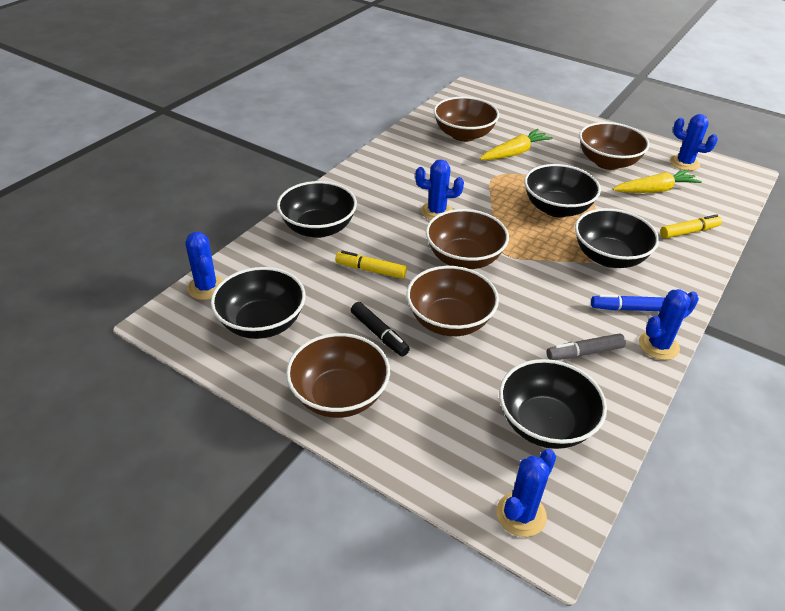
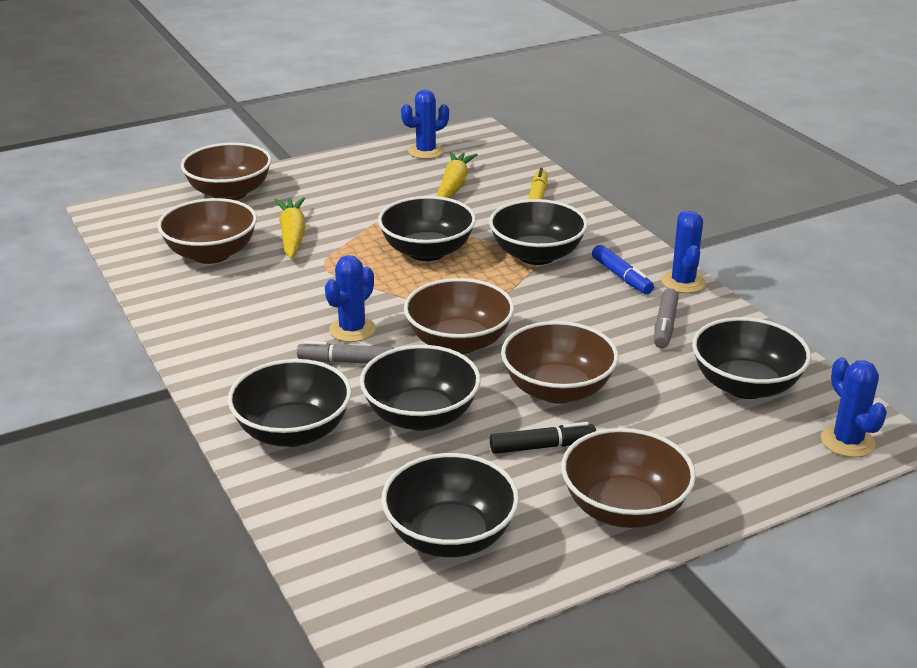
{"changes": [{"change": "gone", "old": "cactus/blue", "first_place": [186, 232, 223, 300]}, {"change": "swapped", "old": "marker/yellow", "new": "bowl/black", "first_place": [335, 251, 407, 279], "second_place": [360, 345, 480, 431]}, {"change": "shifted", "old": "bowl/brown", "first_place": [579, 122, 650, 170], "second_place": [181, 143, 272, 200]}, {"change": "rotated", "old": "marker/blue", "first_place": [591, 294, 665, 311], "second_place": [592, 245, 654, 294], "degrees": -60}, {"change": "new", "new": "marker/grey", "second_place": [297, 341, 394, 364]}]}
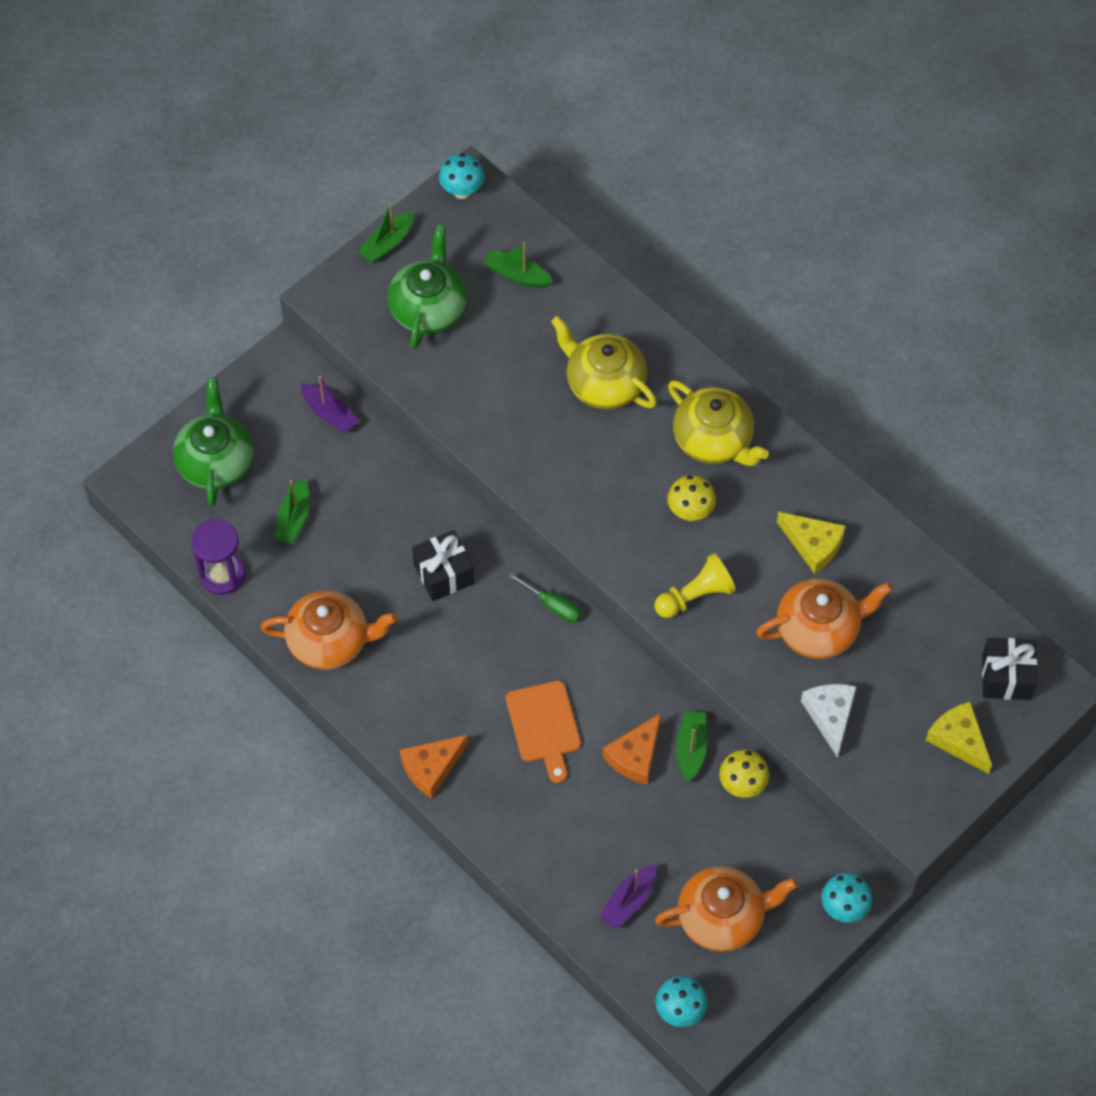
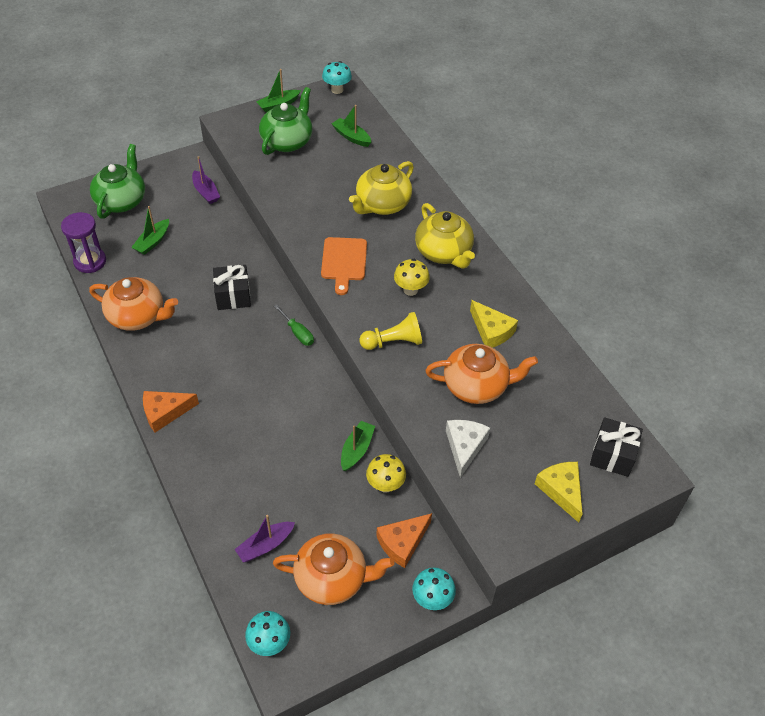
{"changes": [{"change": "shifted", "old": "cutting board/orange", "first_place": [506, 681, 581, 783], "second_place": [321, 237, 367, 295]}, {"change": "rotated", "old": "teapot/yellow", "first_place": [551, 316, 657, 410], "second_place": [349, 161, 414, 215], "degrees": -105}, {"change": "shifted", "old": "cheese/orange", "first_place": [603, 713, 661, 785], "second_place": [376, 513, 432, 568]}]}
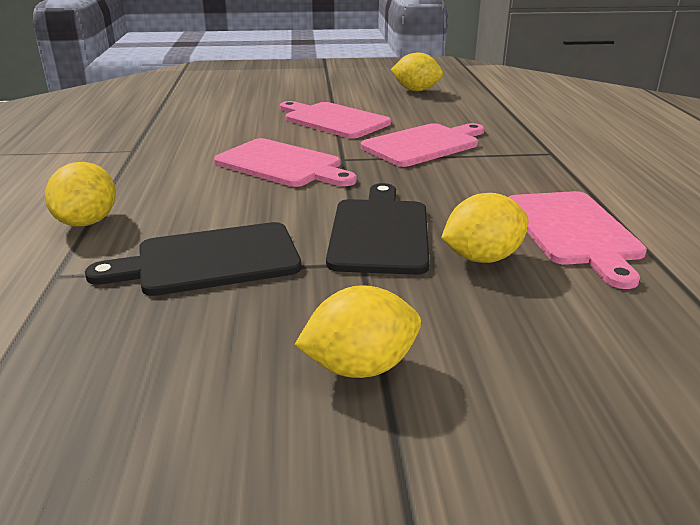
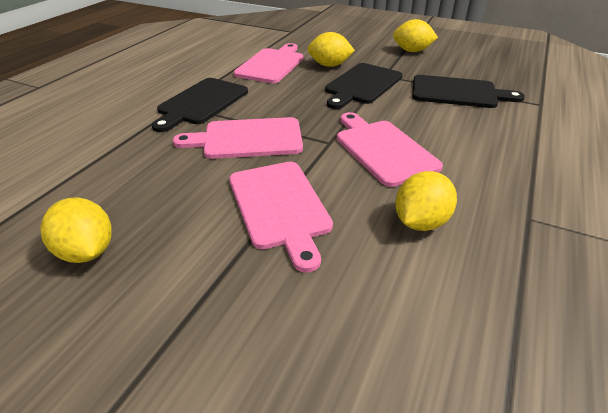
{"changes": [{"change": "shifted", "old": "lemon/yellow", "first_place": [45, 162, 116, 227], "second_place": [395, 171, 457, 231]}, {"change": "new", "new": "cutting board/black", "second_place": [152, 78, 248, 132]}]}
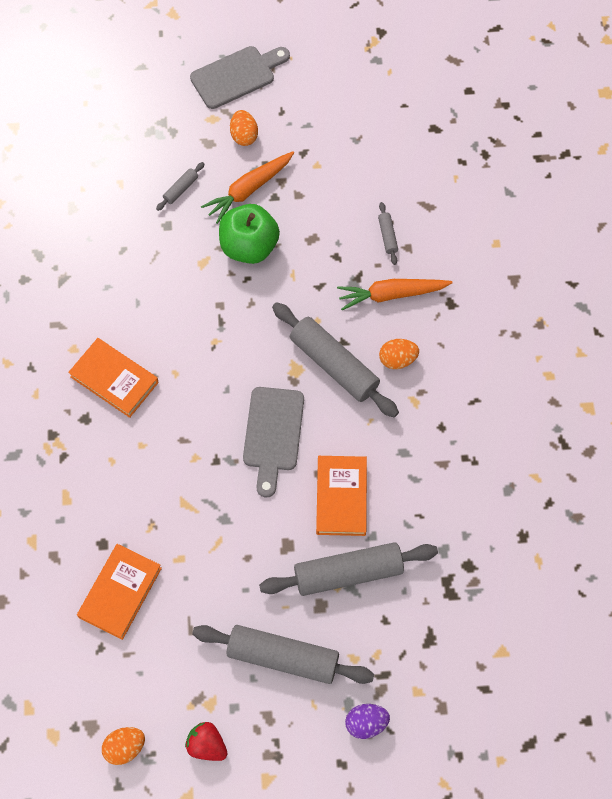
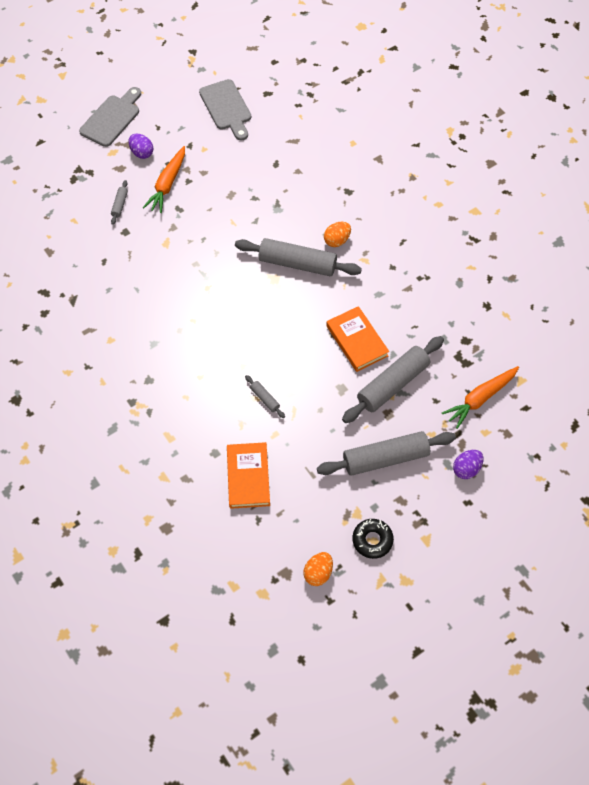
{"changes": [{"change": "gone", "old": "book/orange", "first_place": [68, 338, 159, 418]}, {"change": "swapped", "old": "strawberry/red", "new": "donut/black", "first_place": [185, 722, 228, 761], "second_place": [352, 519, 394, 559]}, {"change": "gone", "old": "apple/green", "first_place": [219, 204, 280, 264]}, {"change": "repainted", "old": "egg/orange", "new": "egg/purple", "first_place": [230, 110, 258, 146], "second_place": [128, 134, 153, 159]}, {"change": "shifted", "old": "cutting board/grey", "first_place": [243, 387, 304, 497], "second_place": [199, 79, 251, 141]}, {"change": "shifted", "old": "carrot/orange", "first_place": [337, 279, 453, 310], "second_place": [442, 366, 519, 429]}, {"change": "shifted", "old": "rolling pin/grey", "first_place": [378, 202, 398, 265], "second_place": [245, 375, 285, 418]}]}
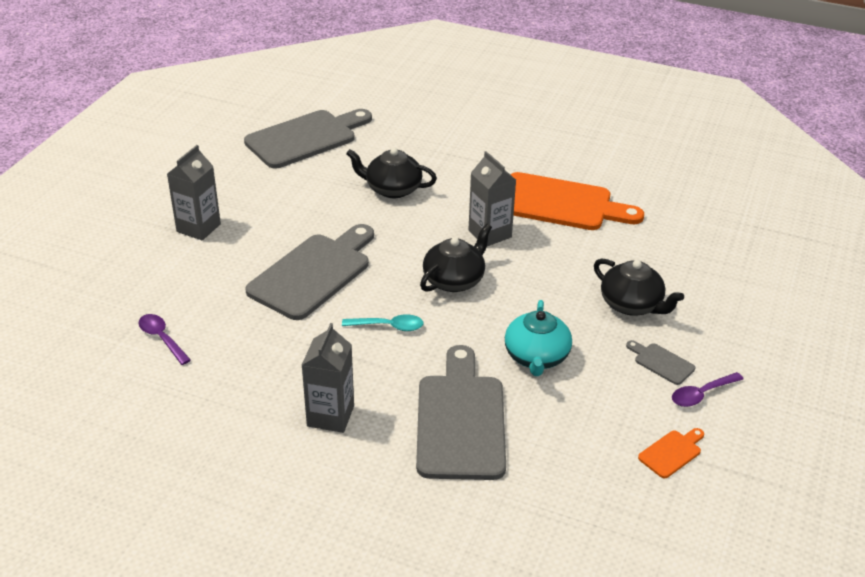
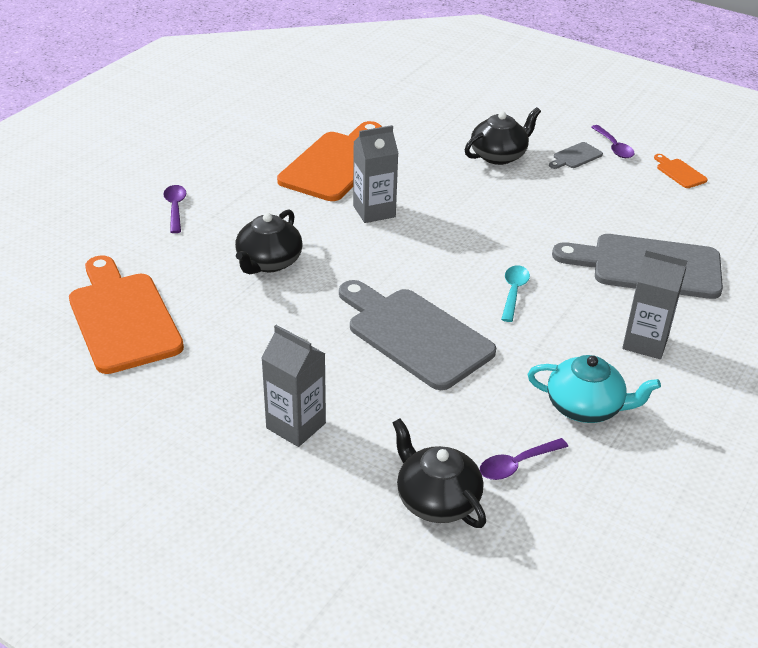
{"changes": [{"change": "repainted", "old": "cutting board/grey", "new": "cutting board/orange", "first_place": [244, 109, 372, 168], "second_place": [69, 255, 184, 374]}, {"change": "shifted", "old": "teapot/black", "first_place": [420, 224, 492, 292], "second_place": [393, 419, 486, 528]}, {"change": "shifted", "old": "teapot/turquoise", "first_place": [505, 300, 572, 376], "second_place": [528, 355, 661, 423]}, {"change": "new", "new": "spoon/purple", "second_place": [163, 185, 186, 233]}]}
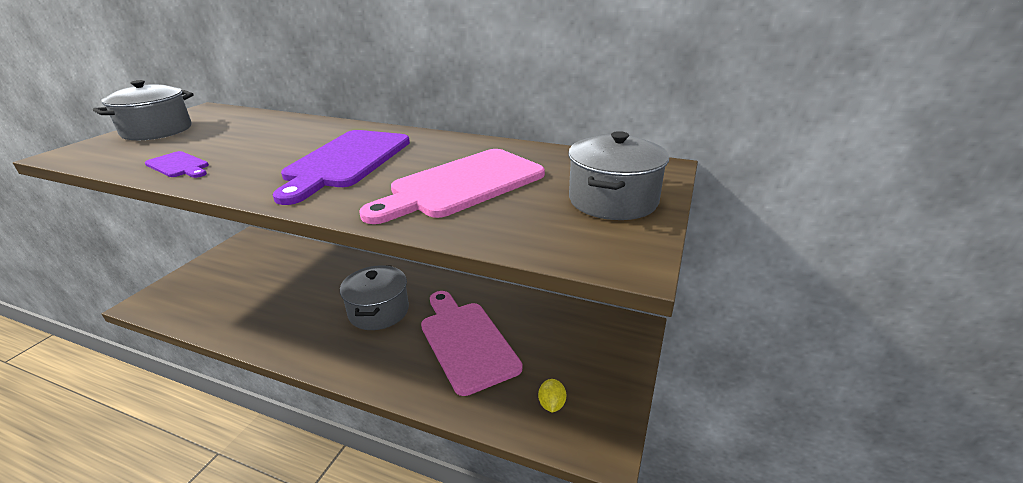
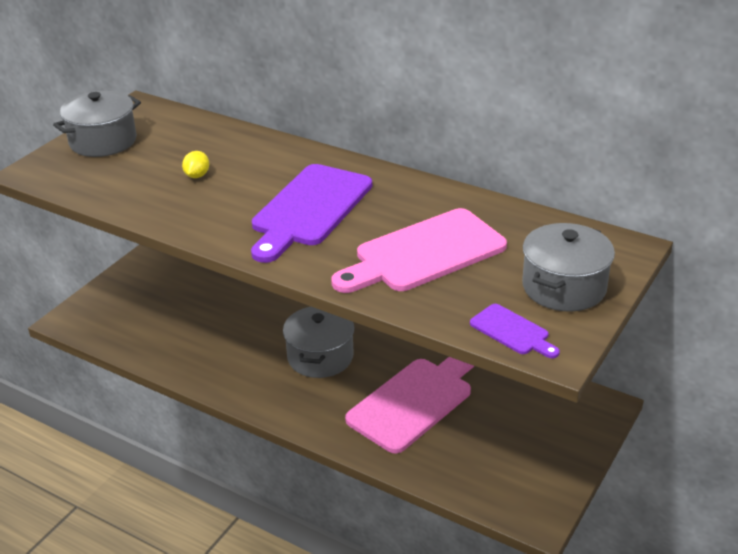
{"changes": [{"change": "shifted", "old": "cutting board/purple", "first_place": [145, 151, 209, 178], "second_place": [470, 304, 560, 358]}, {"change": "rotated", "old": "cutting board/pink", "first_place": [421, 291, 522, 396], "second_place": [345, 357, 474, 453], "degrees": 60}, {"change": "shifted", "old": "lemon/yellow", "first_place": [538, 379, 566, 413], "second_place": [182, 151, 209, 178]}]}
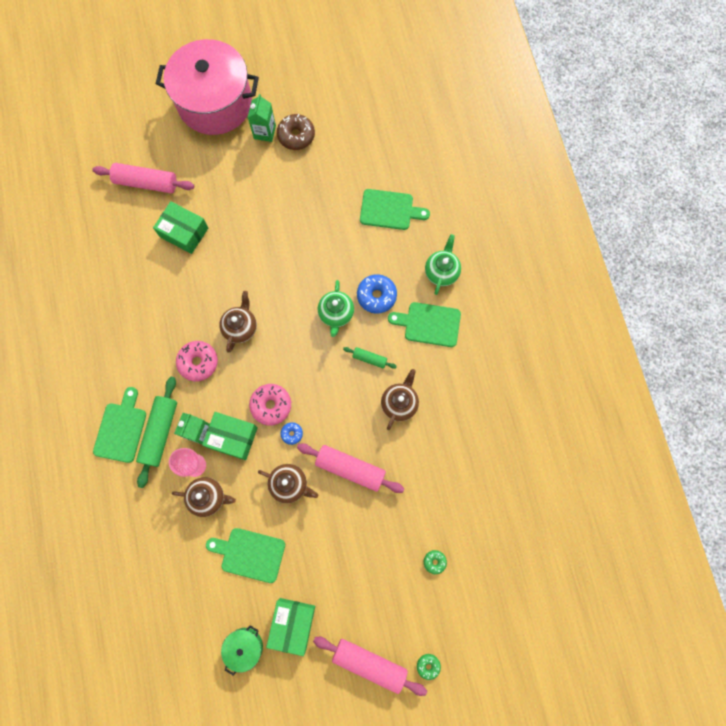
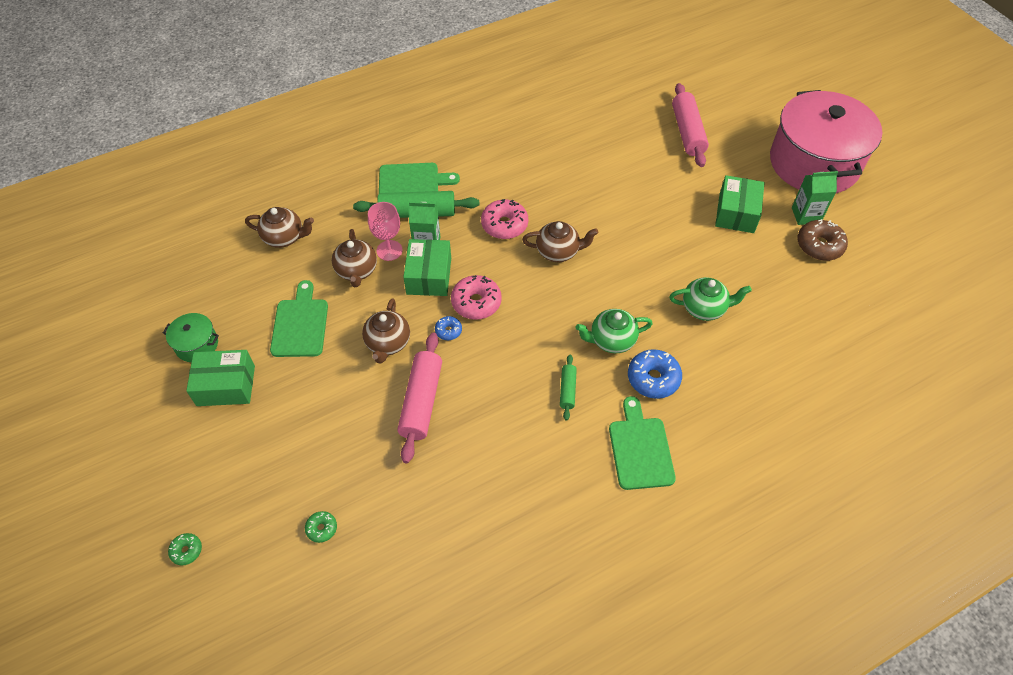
{"changes": [{"change": "shifted", "old": "box/green", "first_place": [153, 201, 208, 254], "second_place": [715, 175, 765, 233]}, {"change": "gone", "old": "rolling pin/pink", "first_place": [313, 637, 427, 696]}, {"change": "gone", "old": "cutting board/green", "first_place": [360, 189, 430, 230]}, {"change": "shifted", "old": "teapot/brown", "first_place": [381, 369, 419, 430], "second_place": [245, 207, 314, 248]}, {"change": "shifted", "old": "teapot/green", "first_place": [425, 234, 461, 295], "second_place": [669, 277, 752, 321]}]}
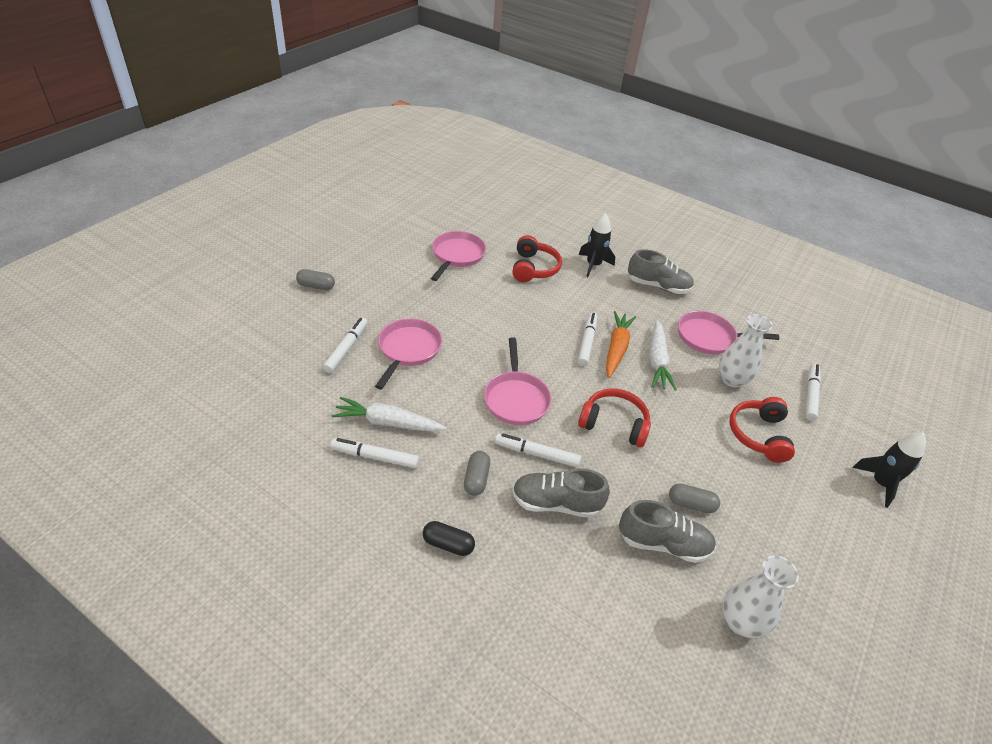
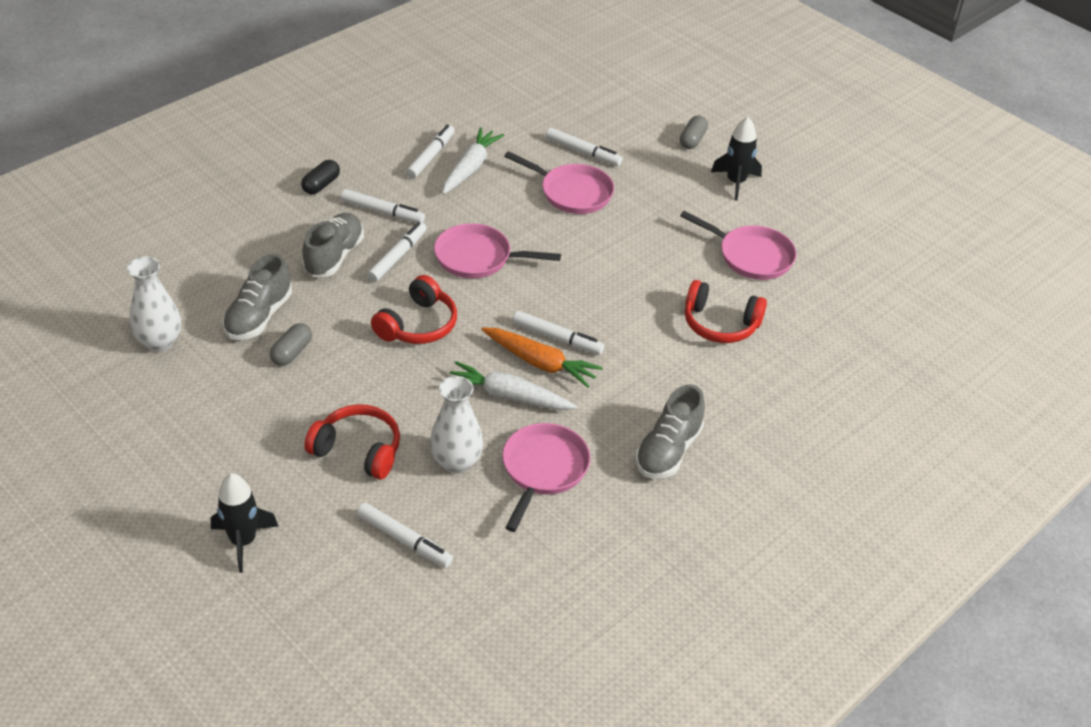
{"changes": [{"change": "swapped", "old": "capsule/grey", "new": "marker/white", "first_place": [464, 451, 490, 496], "second_place": [341, 189, 425, 223]}, {"change": "shifted", "old": "rocket/black", "first_place": [579, 213, 615, 277], "second_place": [711, 117, 762, 201]}]}
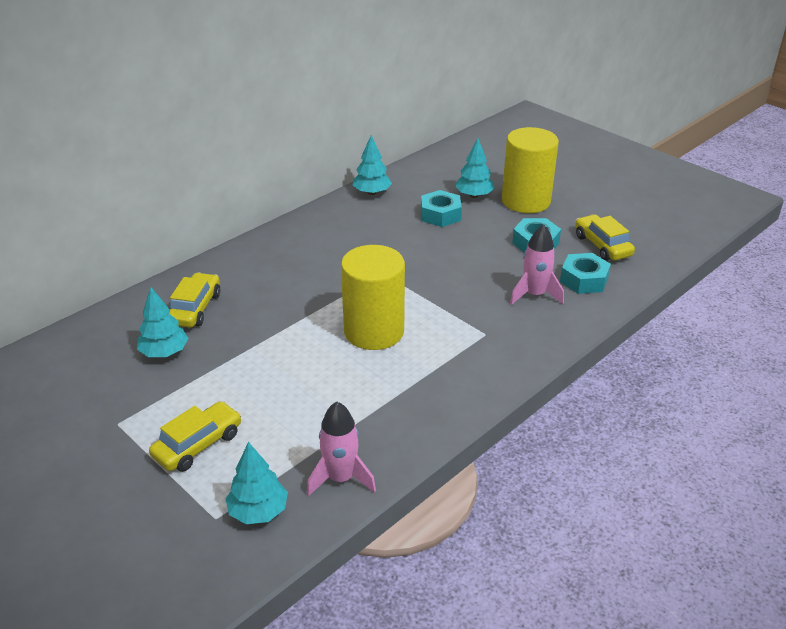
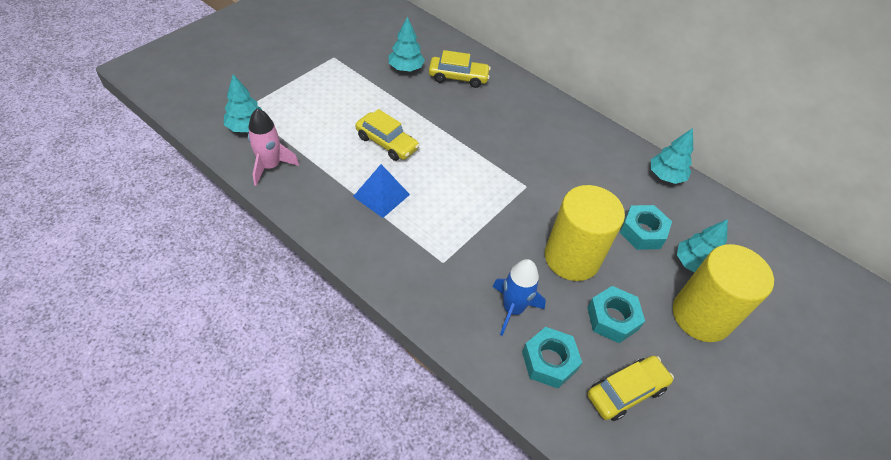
{"changes": [{"change": "shifted", "old": "car/yellow", "first_place": [149, 401, 241, 472], "second_place": [355, 109, 420, 161]}, {"change": "shifted", "old": "cylinder/yellow", "first_place": [341, 245, 405, 350], "second_place": [545, 185, 625, 281]}, {"change": "repainted", "old": "rocket/pink", "new": "rocket/blue", "first_place": [510, 224, 564, 305], "second_place": [492, 259, 546, 336]}, {"change": "new", "new": "pyramid/blue", "second_place": [353, 164, 410, 218]}]}
